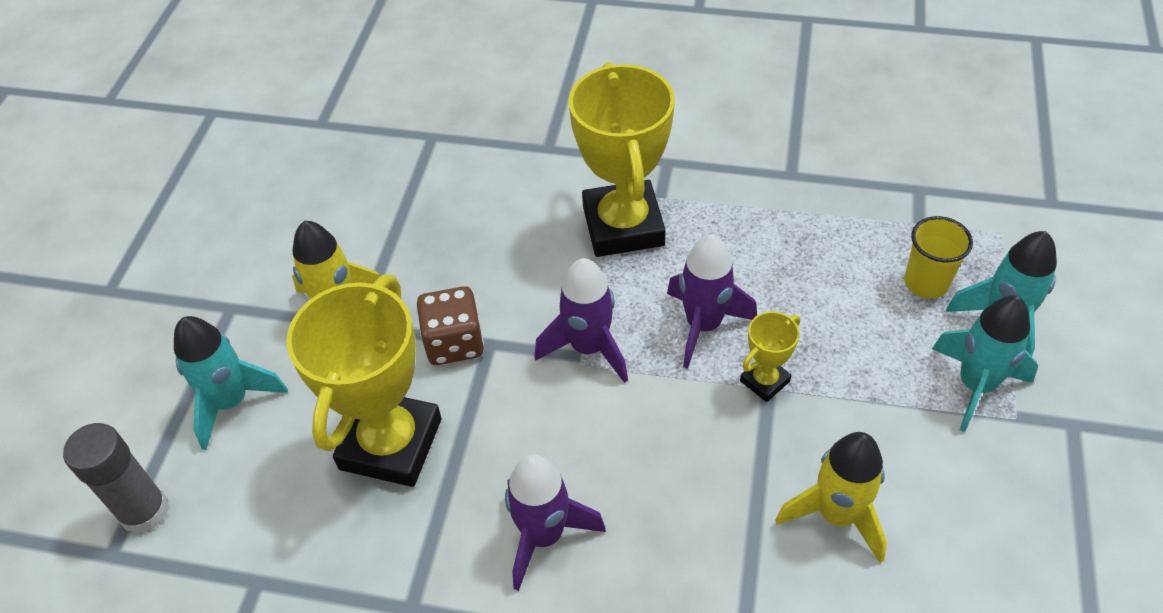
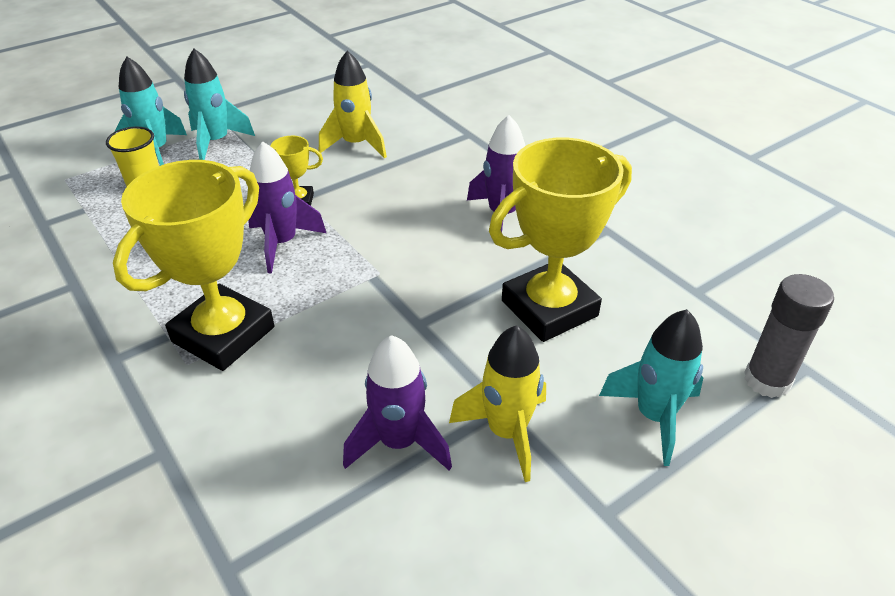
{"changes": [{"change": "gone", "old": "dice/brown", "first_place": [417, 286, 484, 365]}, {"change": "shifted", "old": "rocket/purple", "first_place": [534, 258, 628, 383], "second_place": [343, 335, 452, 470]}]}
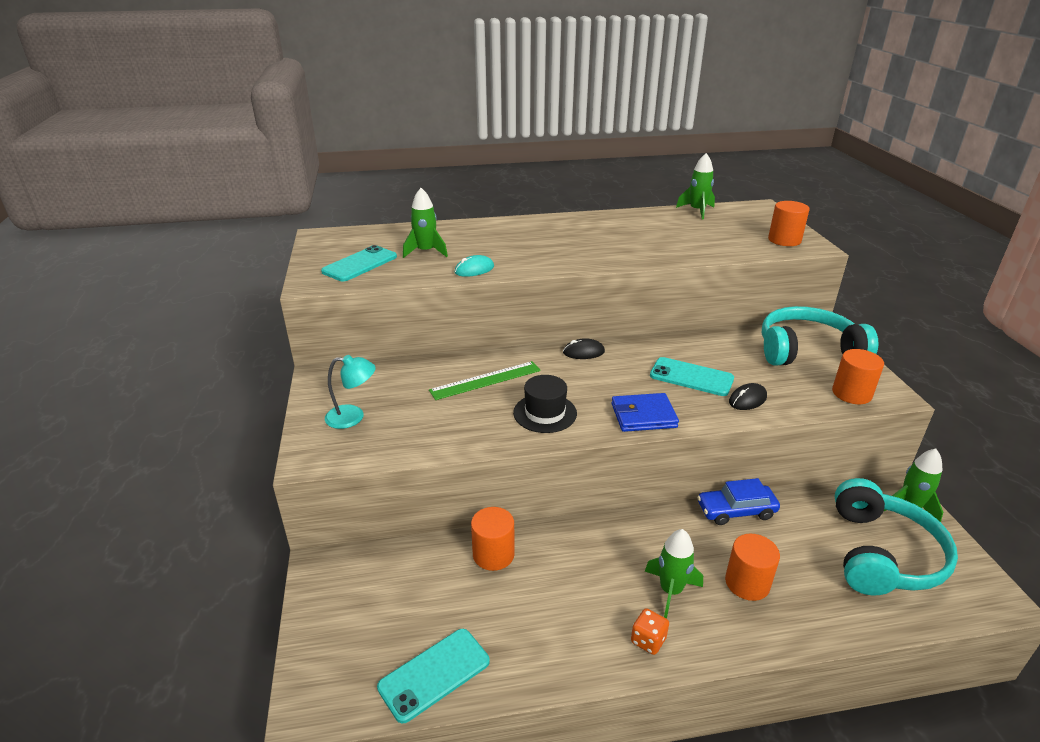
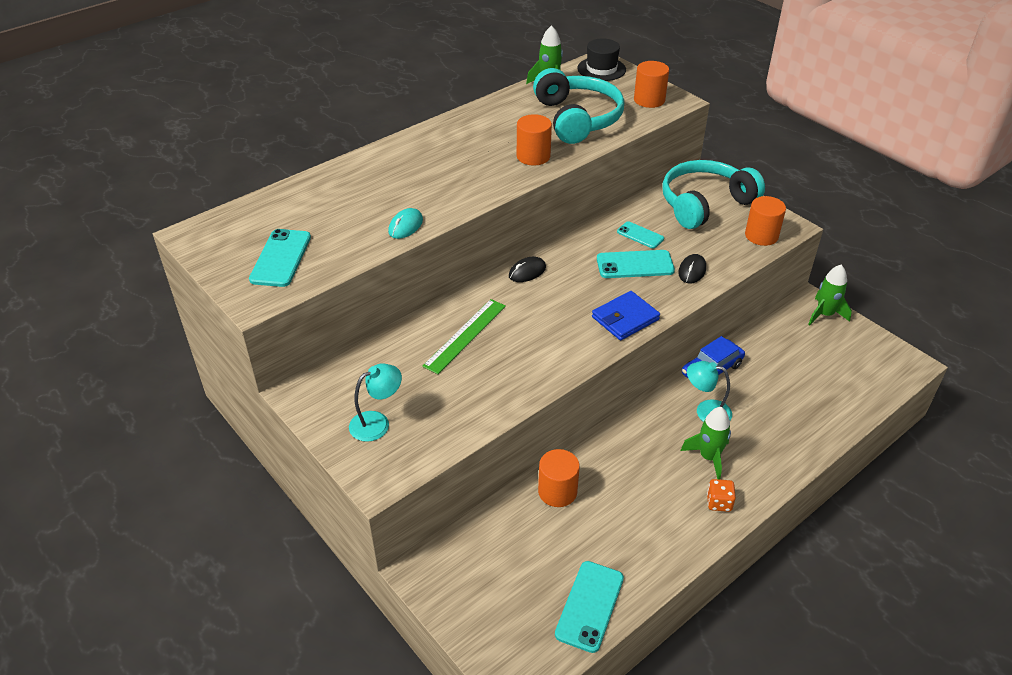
{"changes": [{"change": "gone", "old": "rocket/green", "first_place": [403, 188, 448, 258]}, {"change": "shifted", "old": "hat/black", "first_place": [513, 375, 577, 433], "second_place": [577, 38, 626, 81]}, {"change": "shifted", "old": "cylinder/orange", "first_place": [725, 534, 780, 601], "second_place": [517, 114, 552, 165]}, {"change": "shifted", "old": "headphones/turquoise", "first_place": [835, 478, 958, 595], "second_place": [533, 68, 624, 144]}, {"change": "new", "new": "phone/turquoise", "second_place": [617, 221, 664, 249]}, {"change": "new", "new": "lamp/turquoise", "second_place": [687, 361, 732, 422]}]}
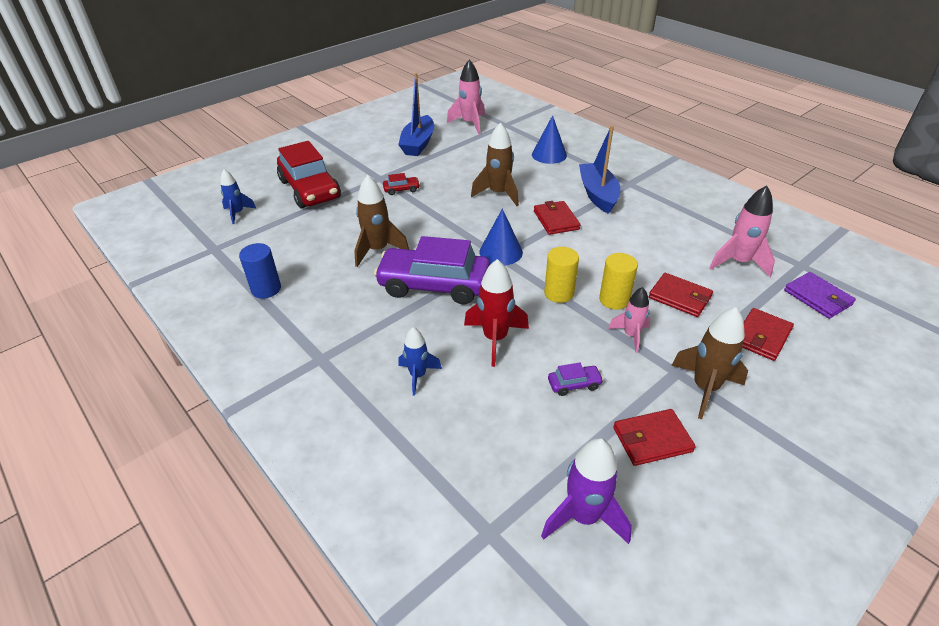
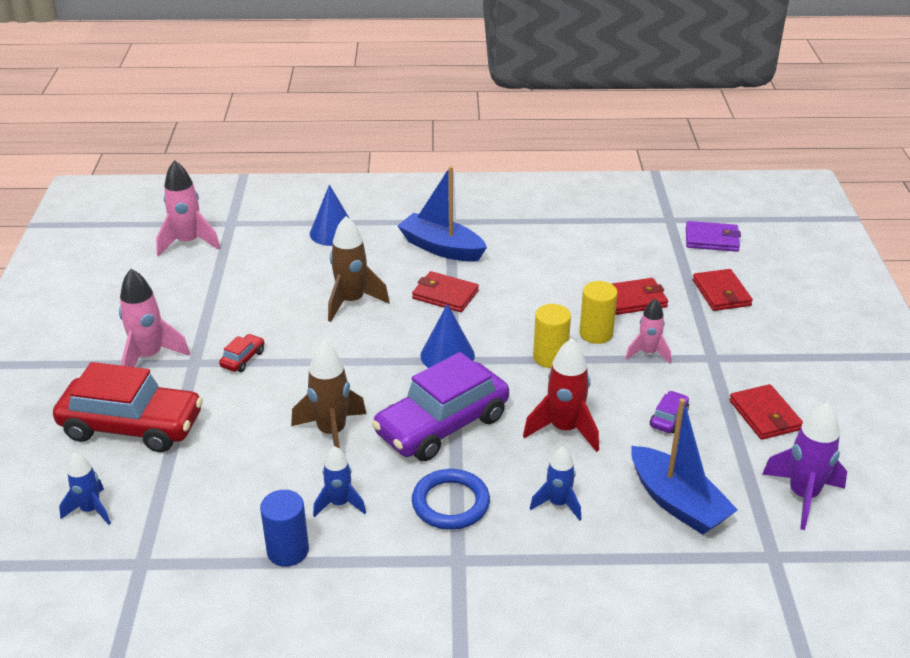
{"changes": [{"change": "shifted", "old": "boat/blue", "first_place": [398, 73, 434, 156], "second_place": [631, 398, 738, 535]}, {"change": "rotated", "old": "wallet/red", "first_place": [613, 409, 696, 466], "second_place": [729, 384, 803, 440], "degrees": -45}, {"change": "gone", "old": "rocket/brown", "first_place": [671, 307, 748, 419]}, {"change": "shifted", "old": "rocket/pink", "first_place": [709, 185, 775, 277], "second_place": [119, 269, 190, 367]}, {"change": "new", "new": "rocket/blue", "second_place": [313, 446, 366, 517]}, {"change": "new", "new": "ring/blue", "second_place": [412, 469, 490, 530]}]}
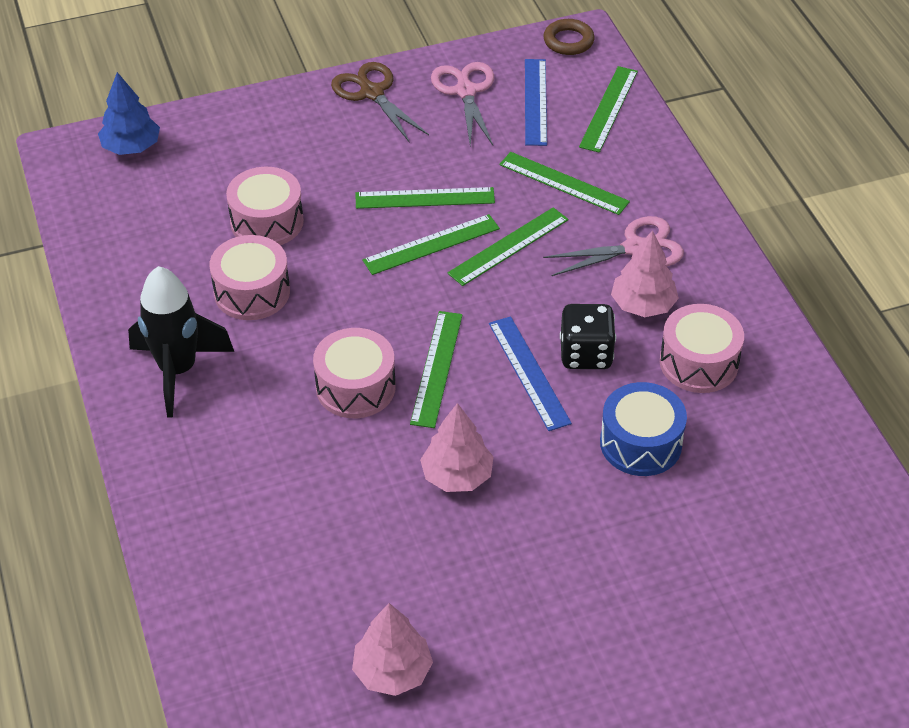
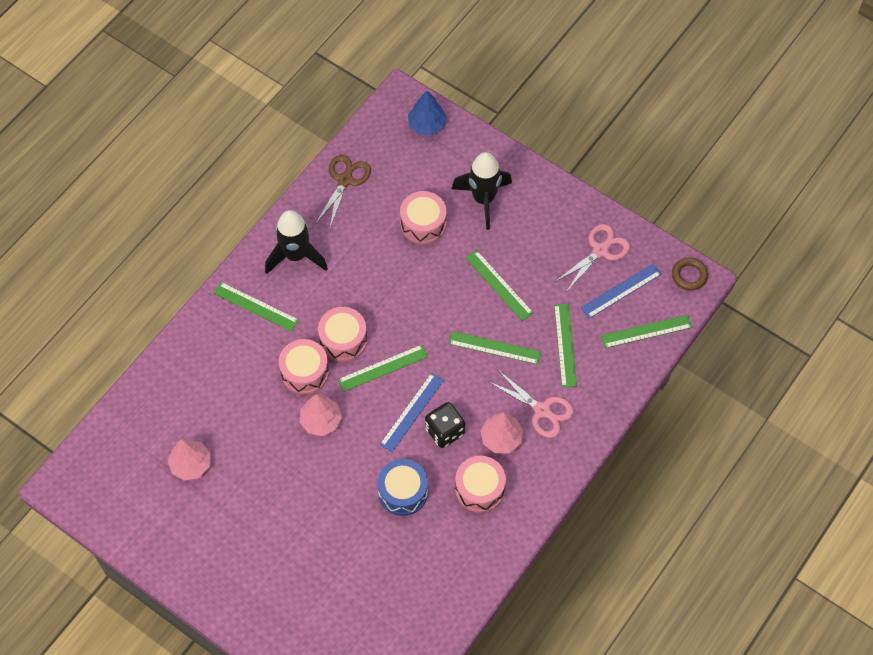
{"changes": [{"change": "shifted", "old": "drum/pink", "first_place": [210, 235, 290, 320], "second_place": [279, 339, 329, 394]}, {"change": "shifted", "old": "scissors/brown", "first_place": [331, 62, 429, 143], "second_place": [316, 155, 371, 228]}, {"change": "shifted", "old": "ruler/green", "first_place": [362, 214, 500, 275], "second_place": [214, 282, 299, 332]}, {"change": "new", "new": "rocket/black", "second_place": [452, 152, 512, 230]}]}
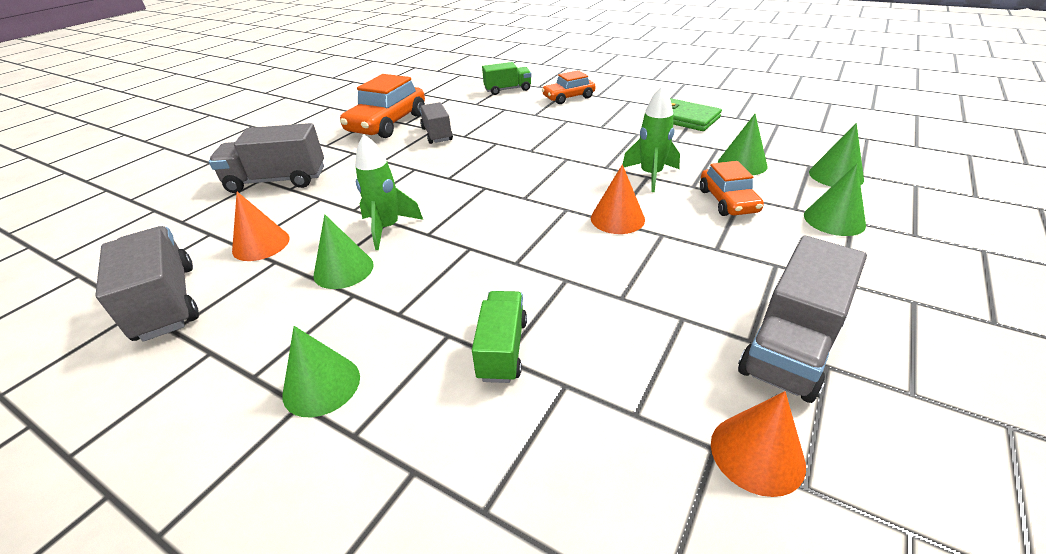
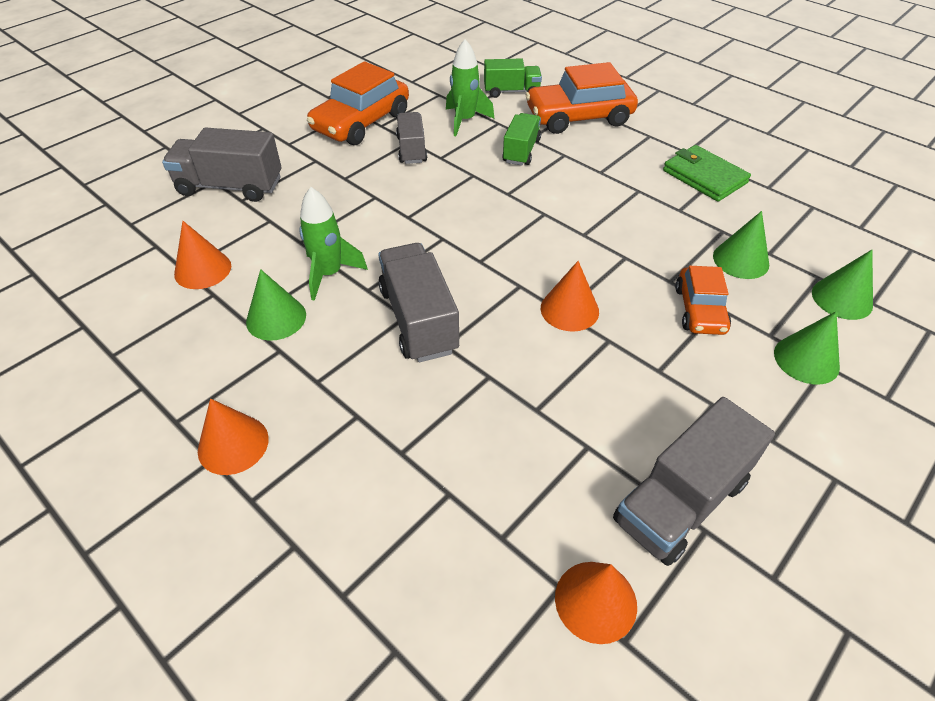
{"changes": [{"change": "shifted", "old": "truck/grey", "first_place": [95, 226, 199, 342], "second_place": [378, 243, 459, 362]}, {"change": "repainted", "old": "cone/green", "new": "cone/orange", "first_place": [282, 326, 360, 417], "second_place": [198, 399, 269, 475]}, {"change": "shifted", "old": "truck/green", "first_place": [472, 291, 527, 383], "second_place": [502, 113, 541, 165]}, {"change": "scaled", "old": "car/orange", "first_place": [542, 70, 596, 104], "second_place": [525, 62, 638, 134], "factor": 1.68}, {"change": "shifted", "old": "rocket/green", "first_place": [623, 85, 680, 192], "second_place": [446, 39, 495, 136]}]}
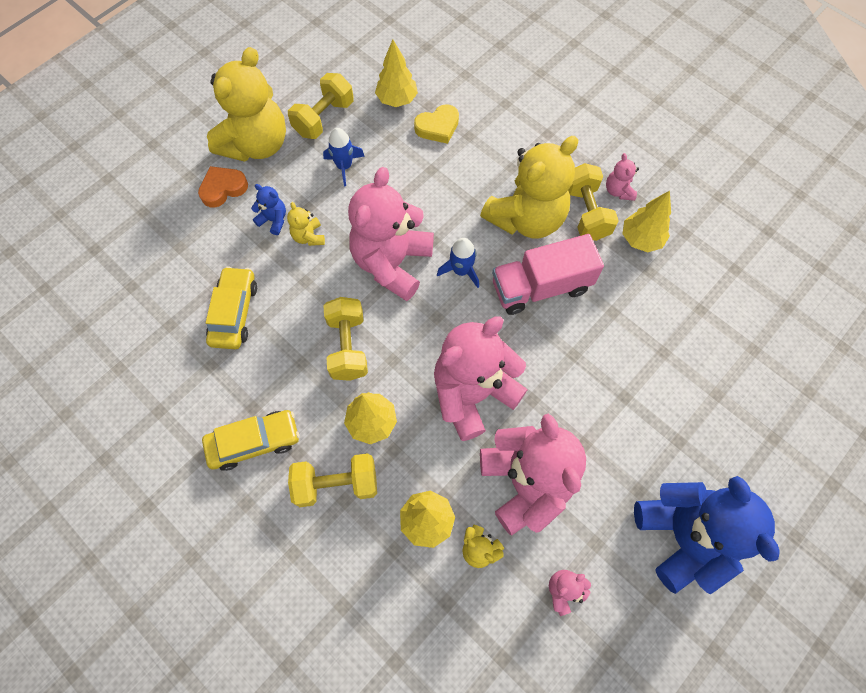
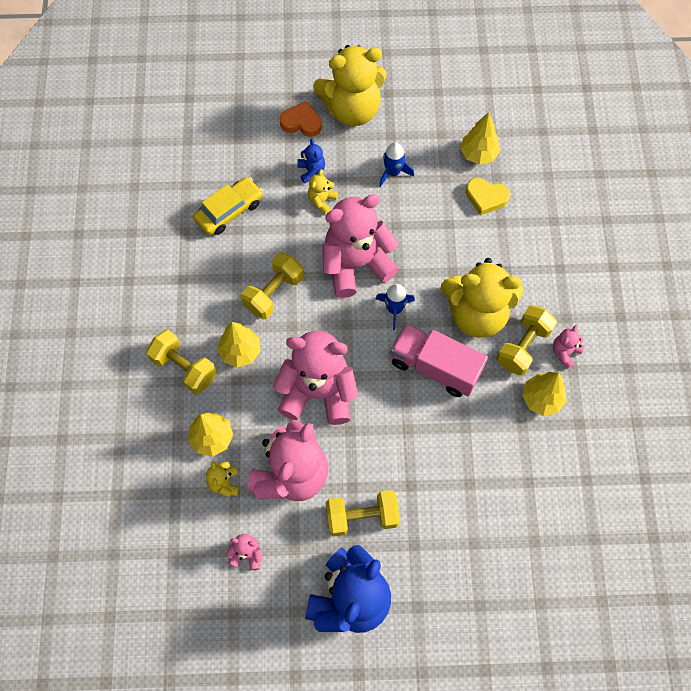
{"changes": [{"change": "gone", "old": "car/yellow", "first_place": [202, 410, 300, 471]}, {"change": "shifted", "old": "dumbbell/yellow", "first_place": [288, 73, 354, 139], "second_place": [326, 490, 400, 537]}]}
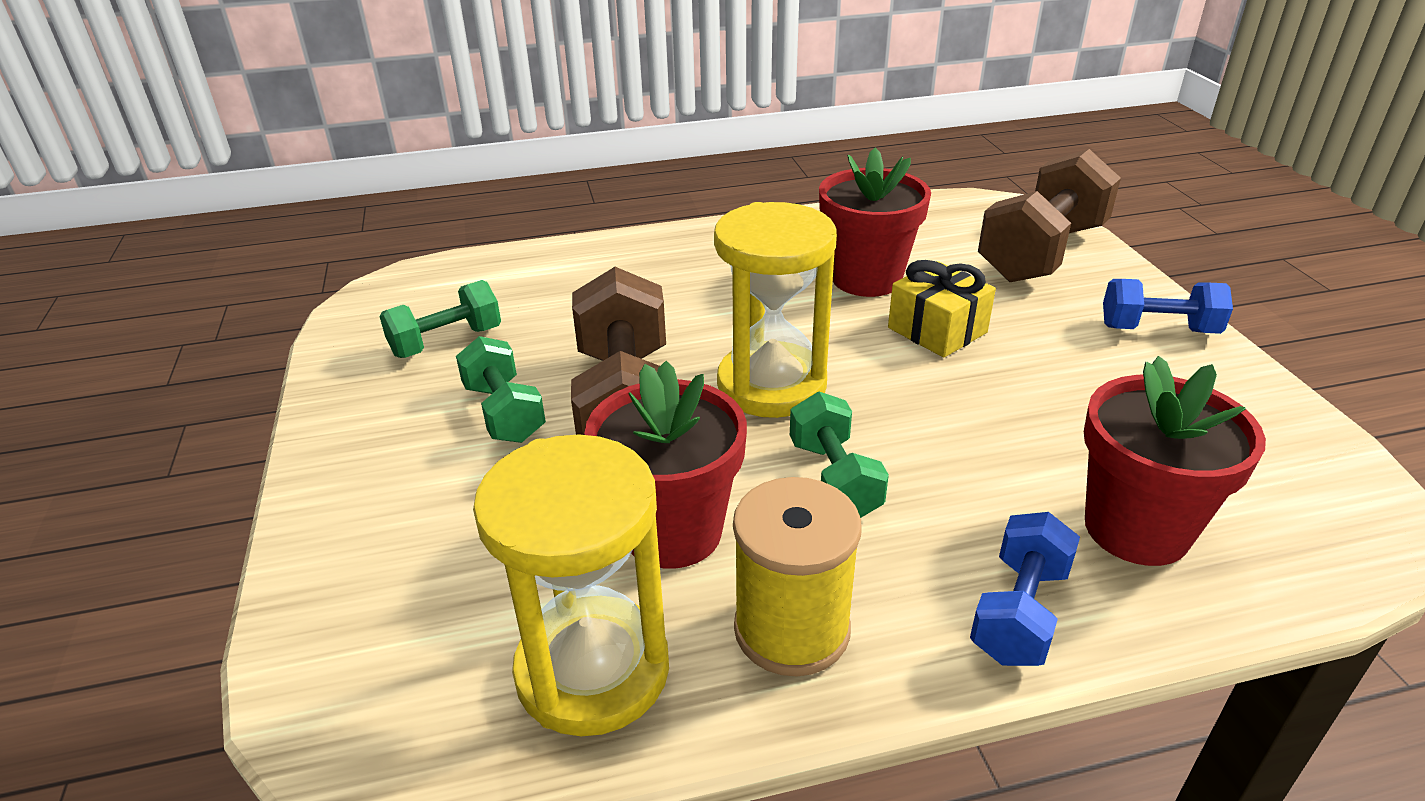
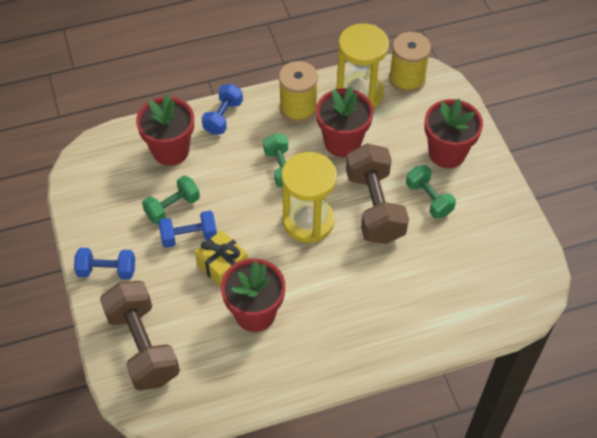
{"changes": [{"change": "shifted", "old": "dumbbell/green", "first_place": [380, 280, 501, 358], "second_place": [142, 176, 200, 225]}, {"change": "rotated", "old": "dumbbell/brown", "first_place": [978, 149, 1121, 282], "second_place": [100, 281, 180, 391], "degrees": -60}, {"change": "new", "new": "dumbbell/blue", "second_place": [159, 211, 217, 248]}, {"change": "new", "new": "spool/yellow", "second_place": [389, 32, 431, 93]}, {"change": "new", "new": "flower pot/red", "second_place": [424, 99, 483, 168]}]}
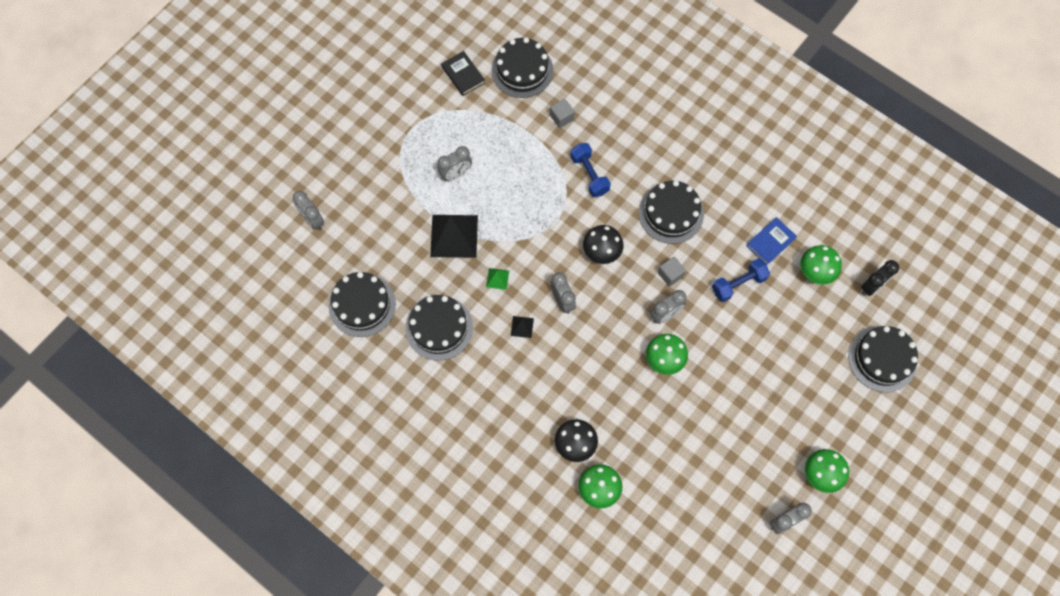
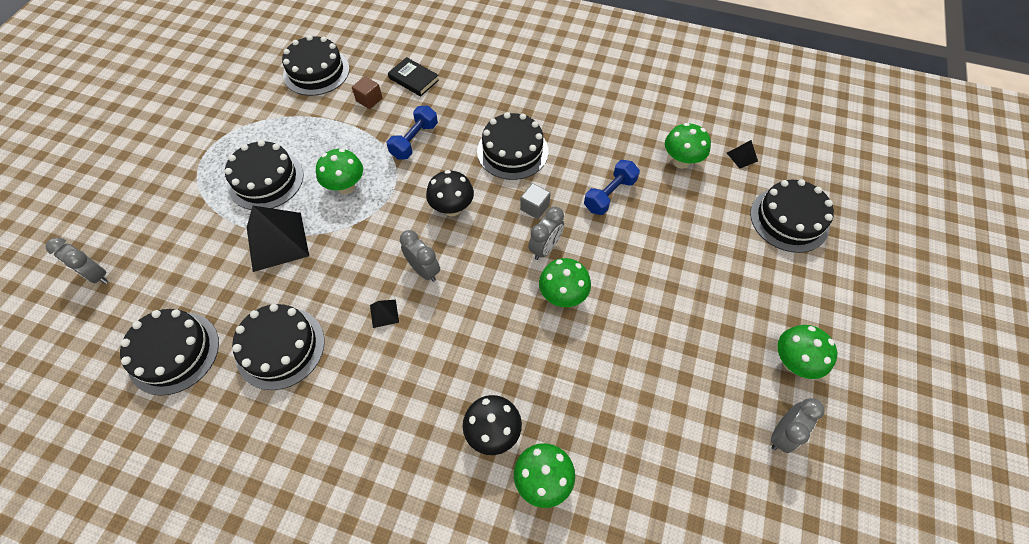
{"changes": [{"change": "swapped", "old": "clock/grey", "new": "cake/black", "first_place": [437, 146, 472, 181], "second_place": [225, 140, 304, 210]}, {"change": "shifted", "old": "book/black", "first_place": [441, 51, 485, 96], "second_place": [388, 57, 439, 97]}, {"change": "gone", "old": "pyramid/green", "first_place": [486, 268, 509, 290]}, {"change": "repainted", "old": "cube/grey", "new": "cube/brown", "first_place": [550, 99, 575, 128], "second_place": [352, 76, 382, 109]}, {"change": "rotated", "old": "dumbbell/blue", "first_place": [570, 143, 611, 197], "second_place": [387, 105, 438, 159], "degrees": 75}, {"change": "gone", "old": "book/blue", "first_place": [746, 217, 797, 265]}, {"change": "swapped", "old": "clock/black", "new": "pyramid/black", "first_place": [861, 260, 899, 296], "second_place": [727, 140, 758, 169]}, {"change": "new", "new": "mushroom/green", "second_place": [316, 149, 363, 194]}]}
